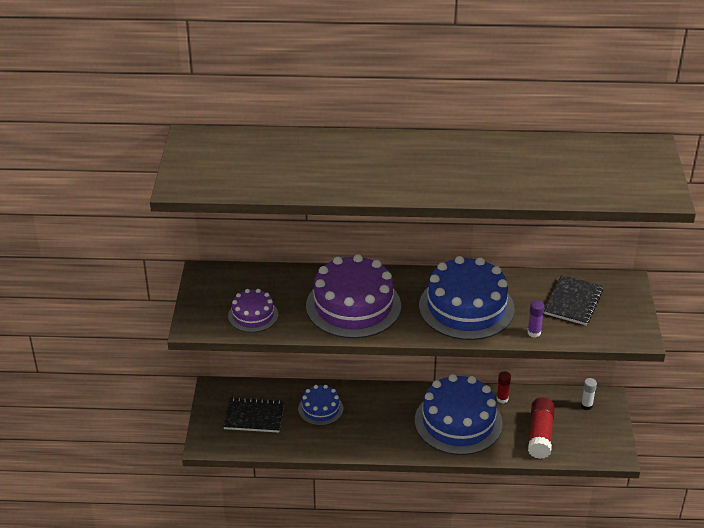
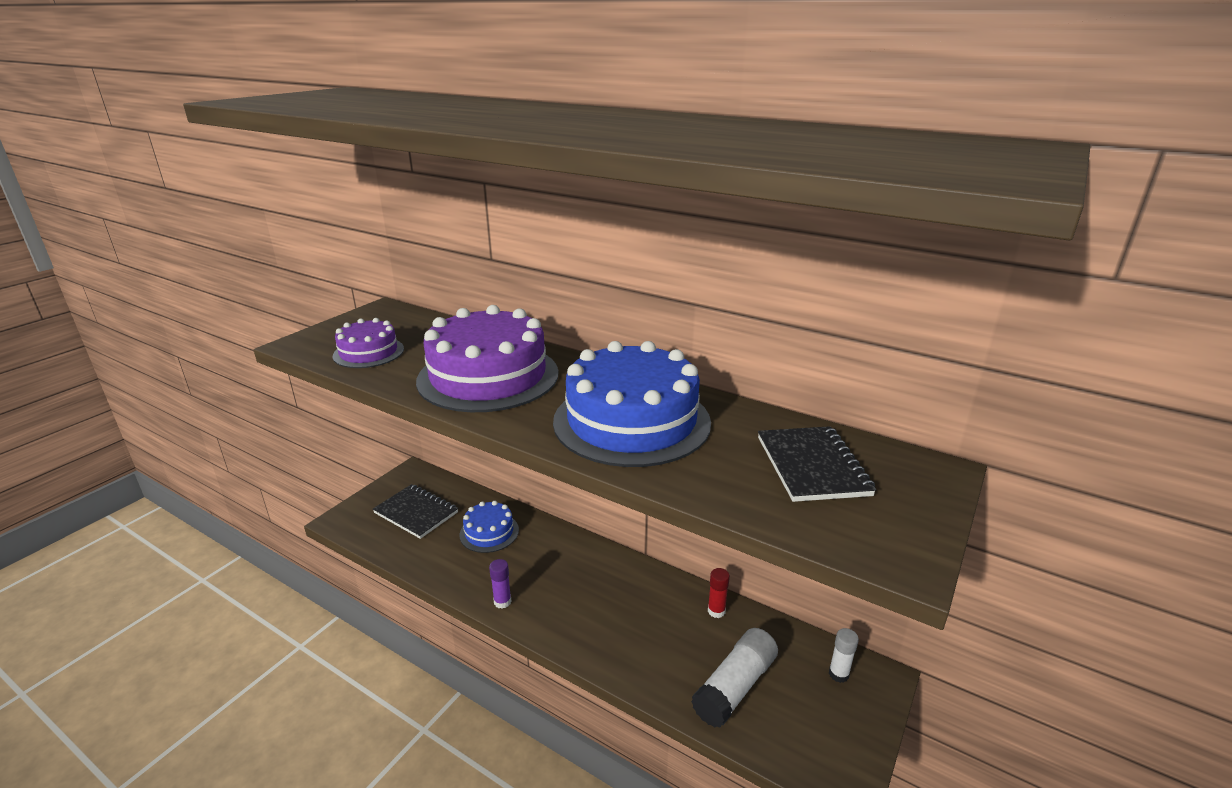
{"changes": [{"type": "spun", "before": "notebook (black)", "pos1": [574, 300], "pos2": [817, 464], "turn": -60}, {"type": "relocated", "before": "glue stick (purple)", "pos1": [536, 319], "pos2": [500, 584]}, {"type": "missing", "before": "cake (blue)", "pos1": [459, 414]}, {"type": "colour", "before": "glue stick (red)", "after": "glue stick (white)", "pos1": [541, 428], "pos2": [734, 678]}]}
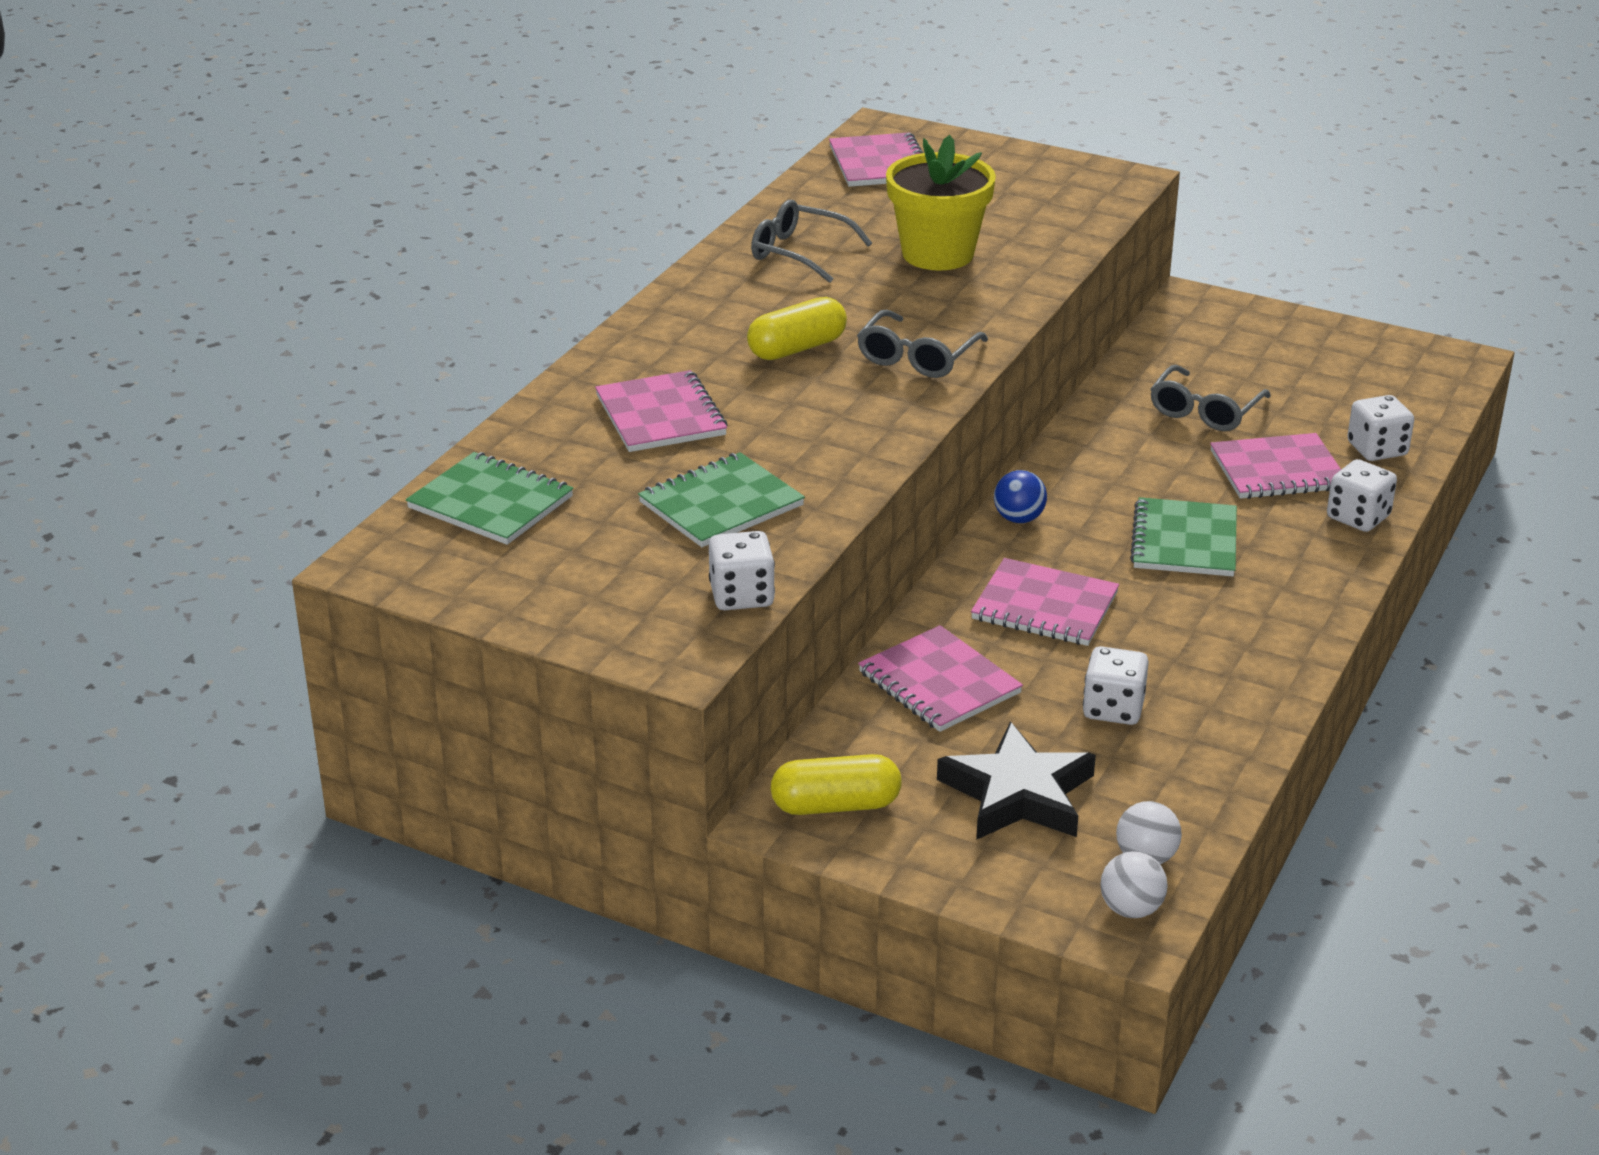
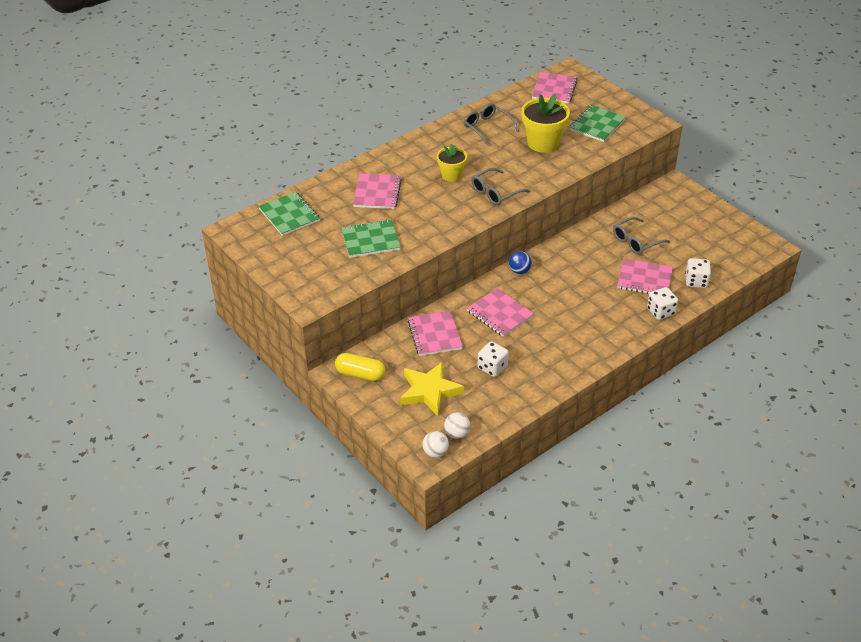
{"changes": [{"type": "exchanged", "before": "capsule (yellow)", "after": "flower pot (yellow)", "pos1": [797, 328], "pos2": [452, 163]}, {"type": "relocated", "before": "notebook (green)", "pos1": [1183, 536], "pos2": [598, 123]}, {"type": "missing", "before": "dice (white)", "pos1": [742, 570]}, {"type": "colour", "before": "star (black)", "after": "star (yellow)", "pos1": [1016, 781], "pos2": [432, 389]}]}
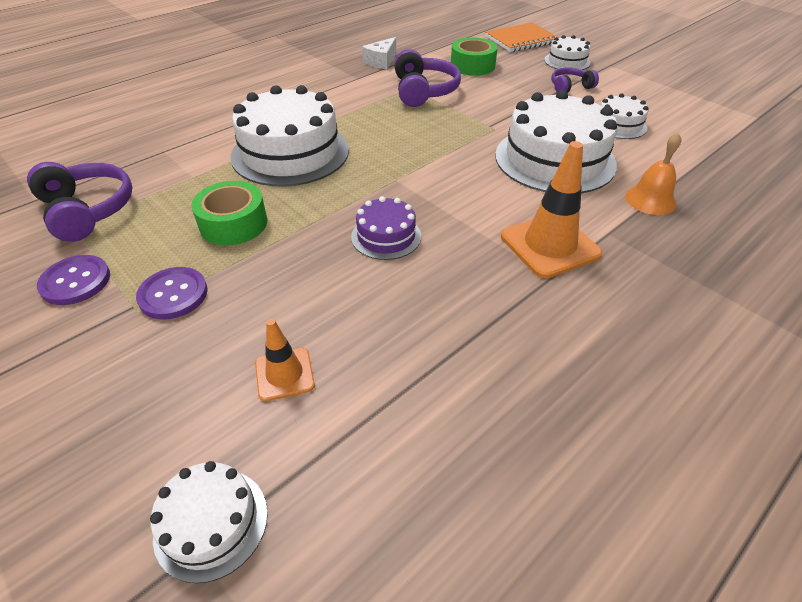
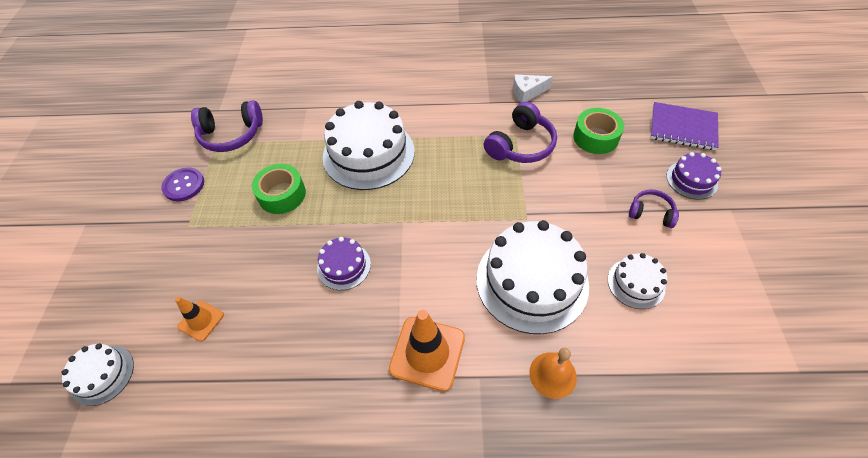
{"changes": [{"type": "colour", "before": "notebook (orange)", "after": "notebook (purple)", "pos1": [522, 37], "pos2": [684, 126]}, {"type": "colour", "before": "cake (white)", "after": "cake (purple)", "pos1": [567, 52], "pos2": [693, 176]}, {"type": "spun", "before": "headphones (purple)", "pos1": [80, 202], "pos2": [227, 126], "turn": 75}, {"type": "missing", "before": "button (purple)", "pos1": [171, 293]}]}
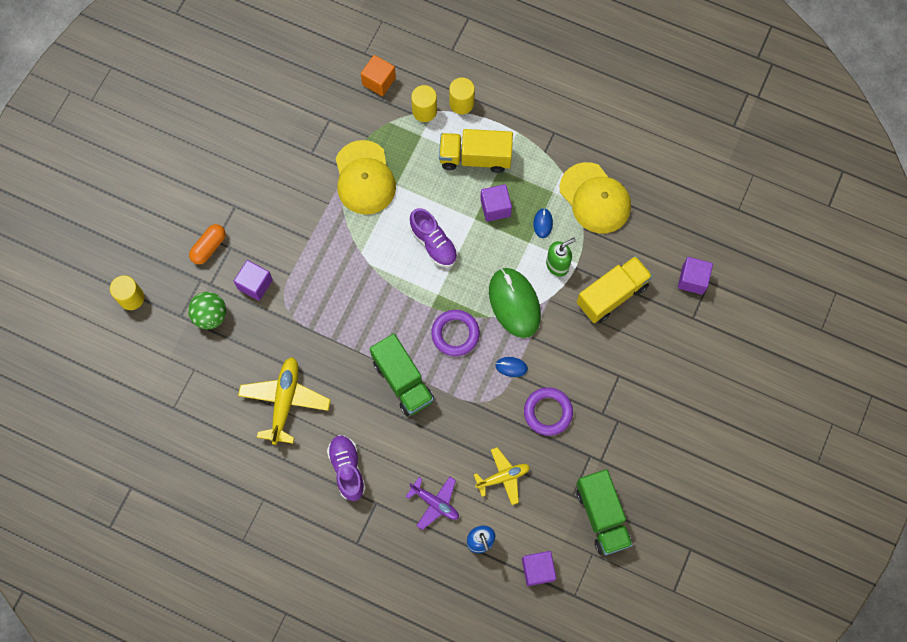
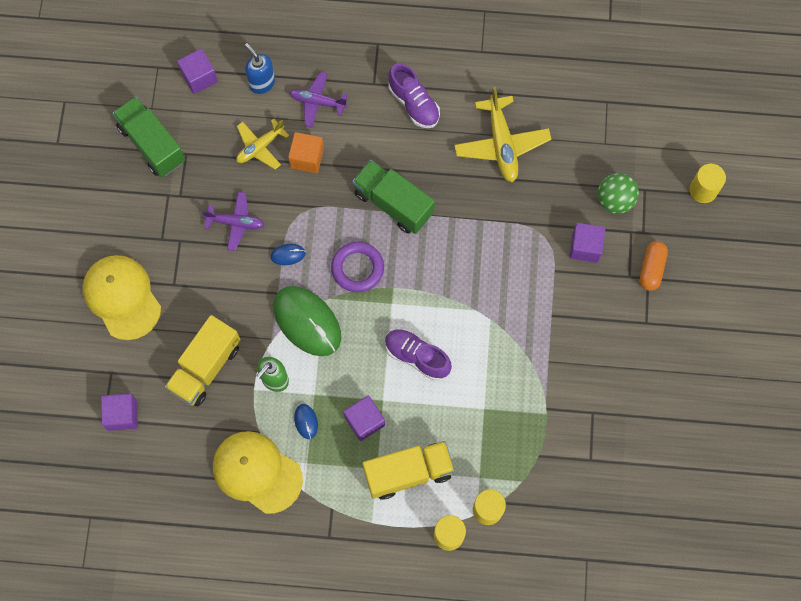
{"changes": [{"type": "relocated", "before": "cube (orange)", "pos1": [378, 75], "pos2": [306, 152]}, {"type": "relocated", "before": "cap (yellow)", "pos1": [366, 177], "pos2": [121, 297]}, {"type": "exchanged", "before": "ring (purple)", "after": "plane (purple)", "pos1": [548, 411], "pos2": [233, 221]}]}
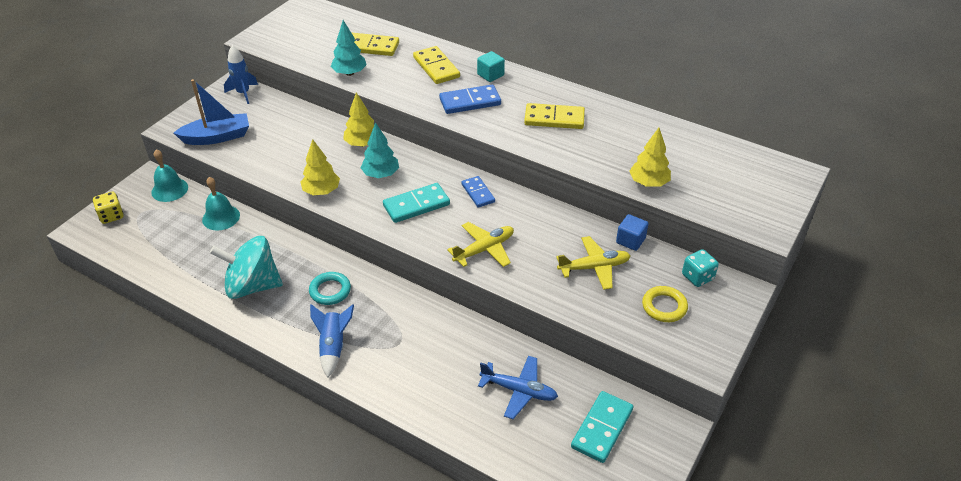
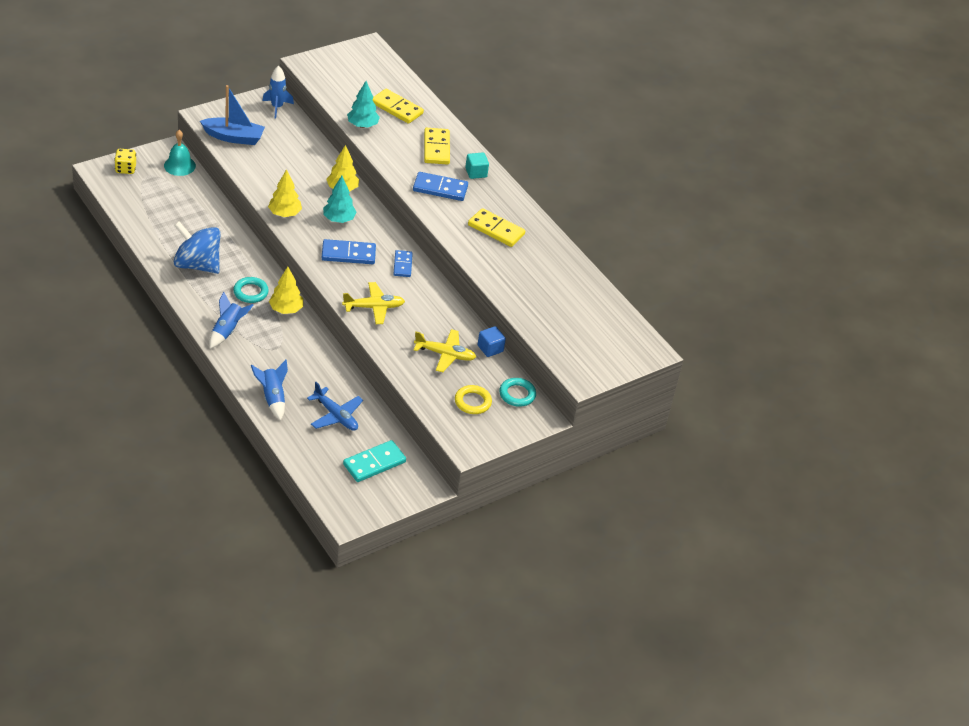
{"changes": [{"type": "relocated", "before": "tree (yellow)", "pos1": [650, 157], "pos2": [286, 290]}, {"type": "missing", "before": "bell (turquoise)", "pos1": [221, 203]}, {"type": "colour", "before": "domino (turquoise)", "after": "domino (blue)", "pos1": [416, 203], "pos2": [349, 251]}, {"type": "colour", "before": "spinning top (turquoise)", "after": "spinning top (blue)", "pos1": [246, 267], "pos2": [197, 247]}, {"type": "exchanged", "before": "dice (turquoise)", "after": "ring (turquoise)", "pos1": [700, 268], "pos2": [517, 392]}, {"type": "appeared", "after": "rocket (blue)", "pos2": [269, 390]}]}
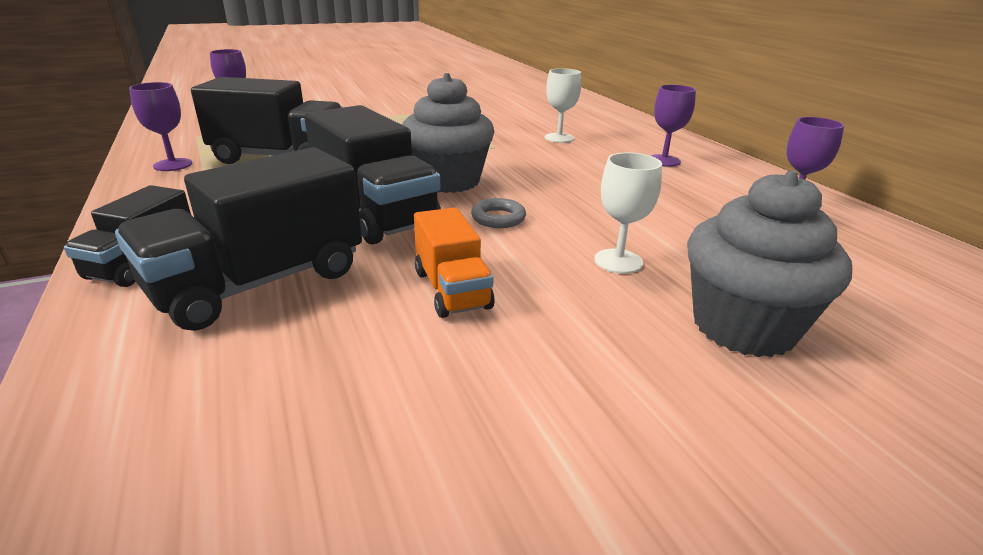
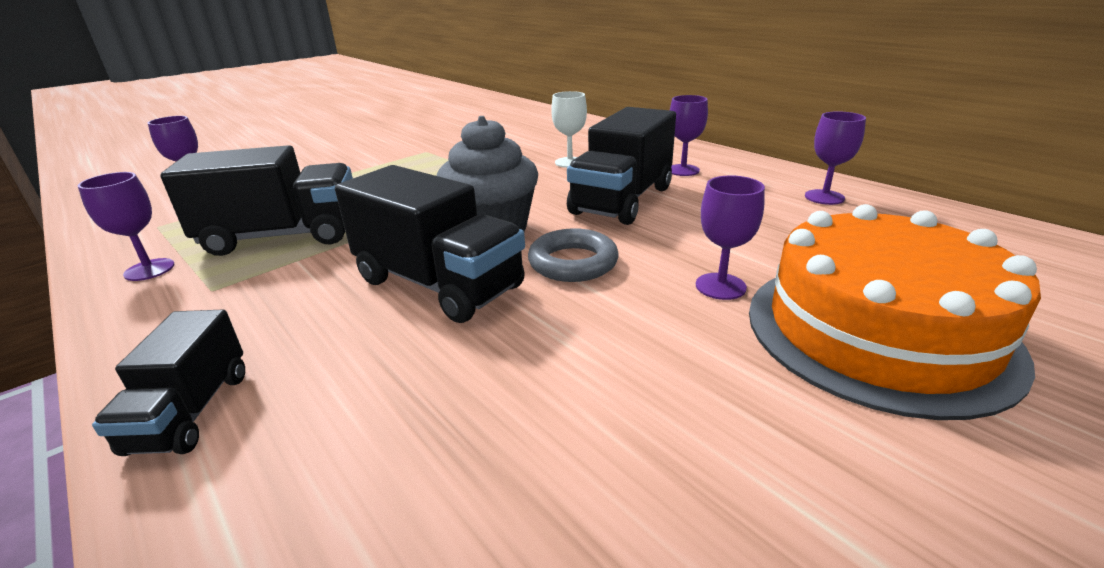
{"changes": [{"type": "relocated", "before": "truck (black)", "pos1": [238, 239], "pos2": [621, 166]}, {"type": "colour", "before": "goblet (white)", "after": "goblet (purple)", "pos1": [628, 213], "pos2": [730, 238]}, {"type": "exchanged", "before": "cupcake (grey)", "after": "cake (orange)", "pos1": [769, 263], "pos2": [895, 312]}, {"type": "size", "before": "ring (grey)", "pos1": [498, 213], "pos2": [573, 255], "scale": 1.53}, {"type": "missing", "before": "truck (orange)", "pos1": [454, 262]}]}
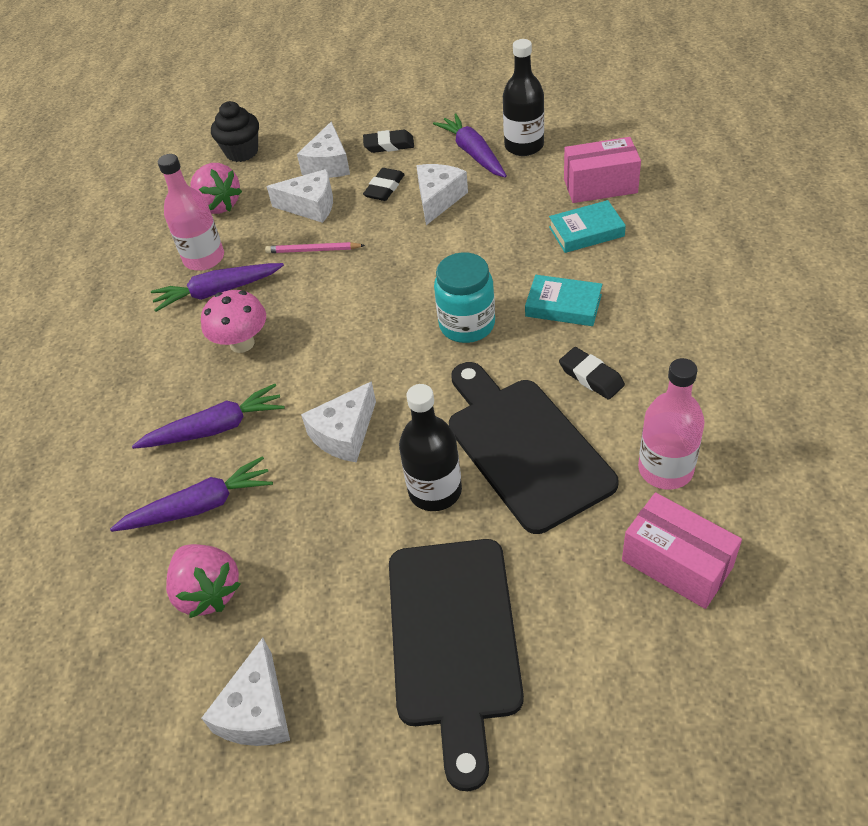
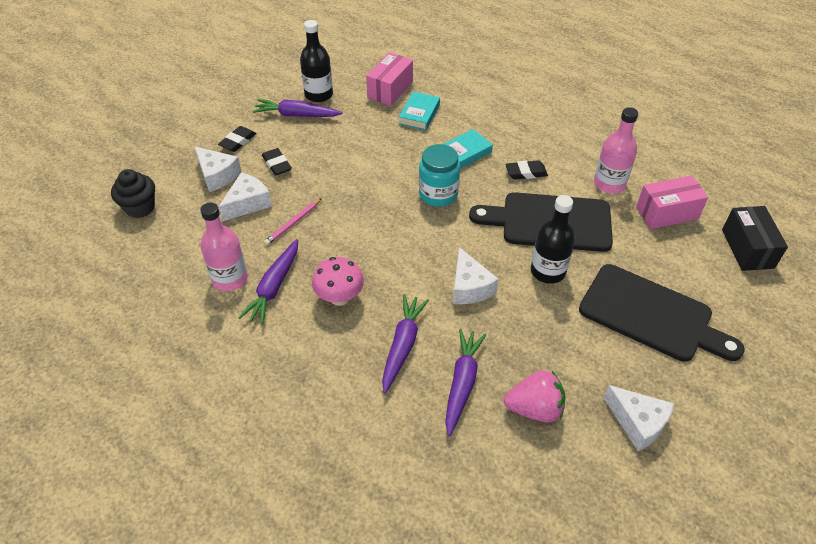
{"changes": [{"type": "missing", "before": "strawberry (pink)", "pos1": [216, 188]}, {"type": "missing", "before": "cheese (white)", "pos1": [442, 194]}, {"type": "appeared", "after": "box (black)", "pos2": [755, 238]}]}
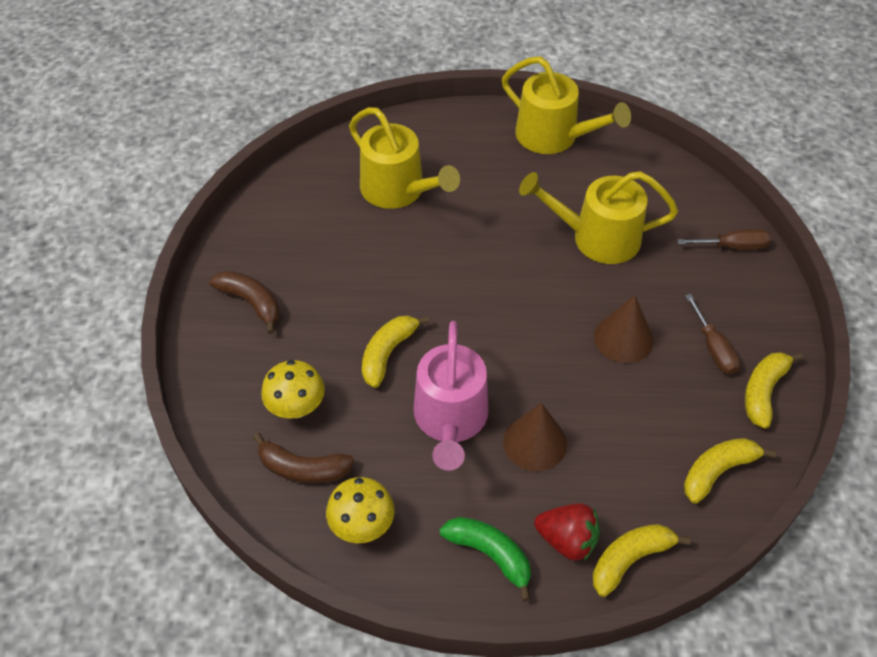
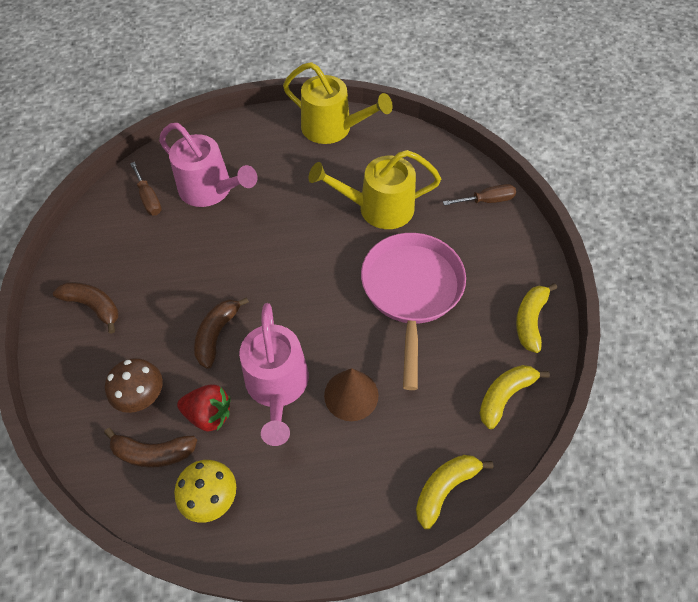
{"changes": [{"type": "colour", "before": "watering can (yellow)", "after": "watering can (pink)", "pos1": [404, 158], "pos2": [208, 165]}, {"type": "relocated", "before": "screwdriver (brown)", "pos1": [712, 334], "pos2": [146, 188]}, {"type": "exchanged", "before": "cone (brown)", "after": "pan (pink)", "pos1": [623, 329], "pos2": [413, 311]}, {"type": "colour", "before": "banana (yellow)", "after": "banana (brown)", "pos1": [395, 351], "pos2": [221, 333]}, {"type": "colour", "before": "mushroom (yellow)", "after": "mushroom (brown)", "pos1": [293, 389], "pos2": [134, 385]}, {"type": "relocated", "before": "strawberry (red)", "pos1": [567, 532], "pos2": [203, 407]}, {"type": "missing", "before": "banana (green)", "pos1": [485, 559]}]}
